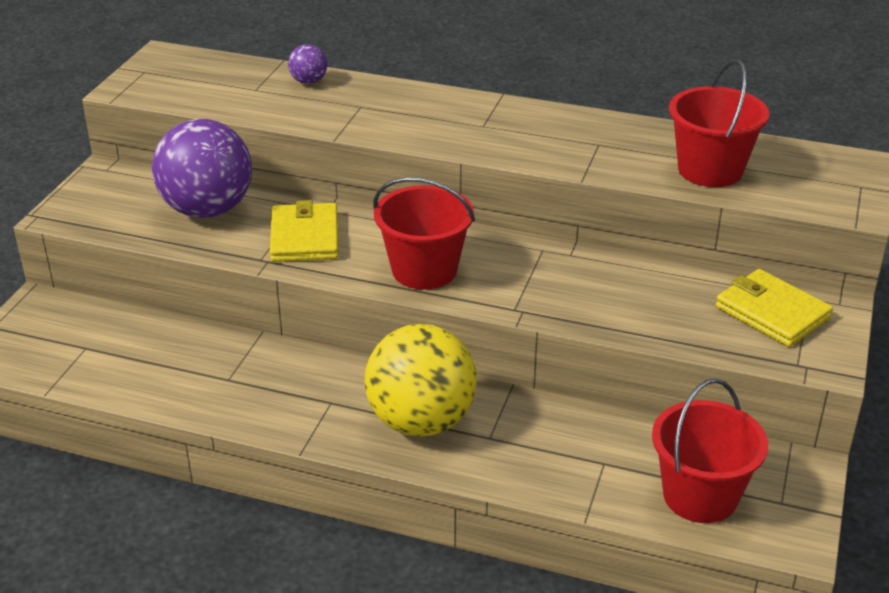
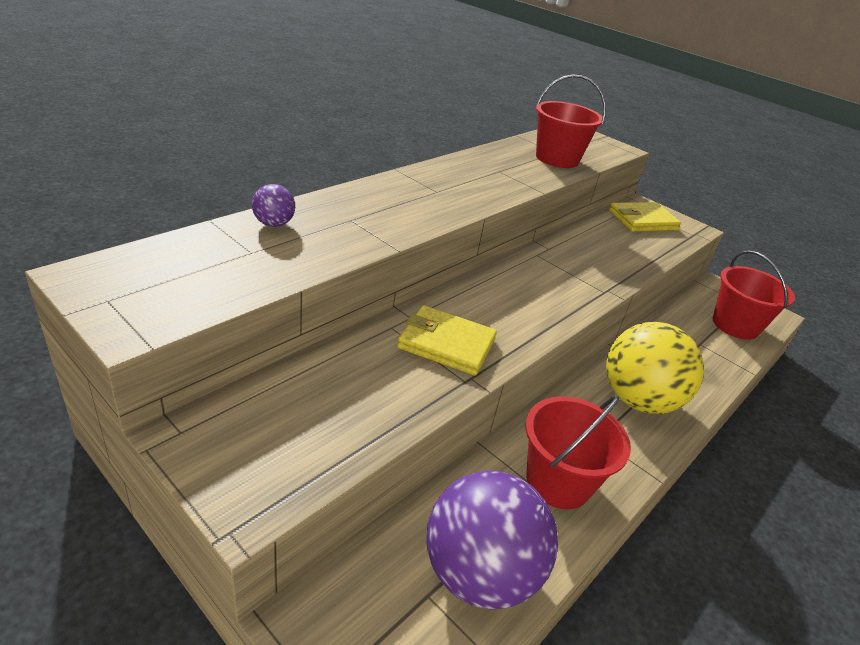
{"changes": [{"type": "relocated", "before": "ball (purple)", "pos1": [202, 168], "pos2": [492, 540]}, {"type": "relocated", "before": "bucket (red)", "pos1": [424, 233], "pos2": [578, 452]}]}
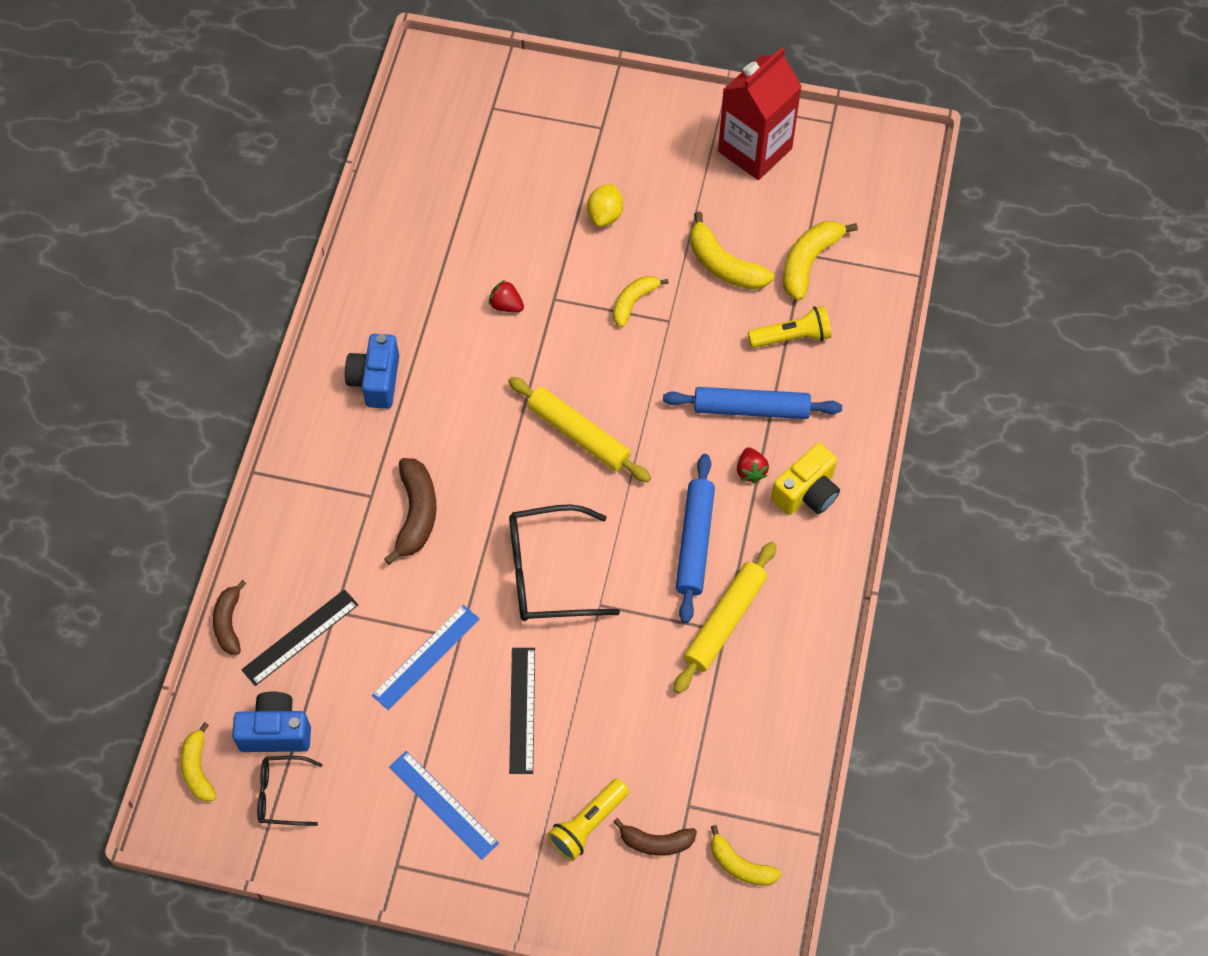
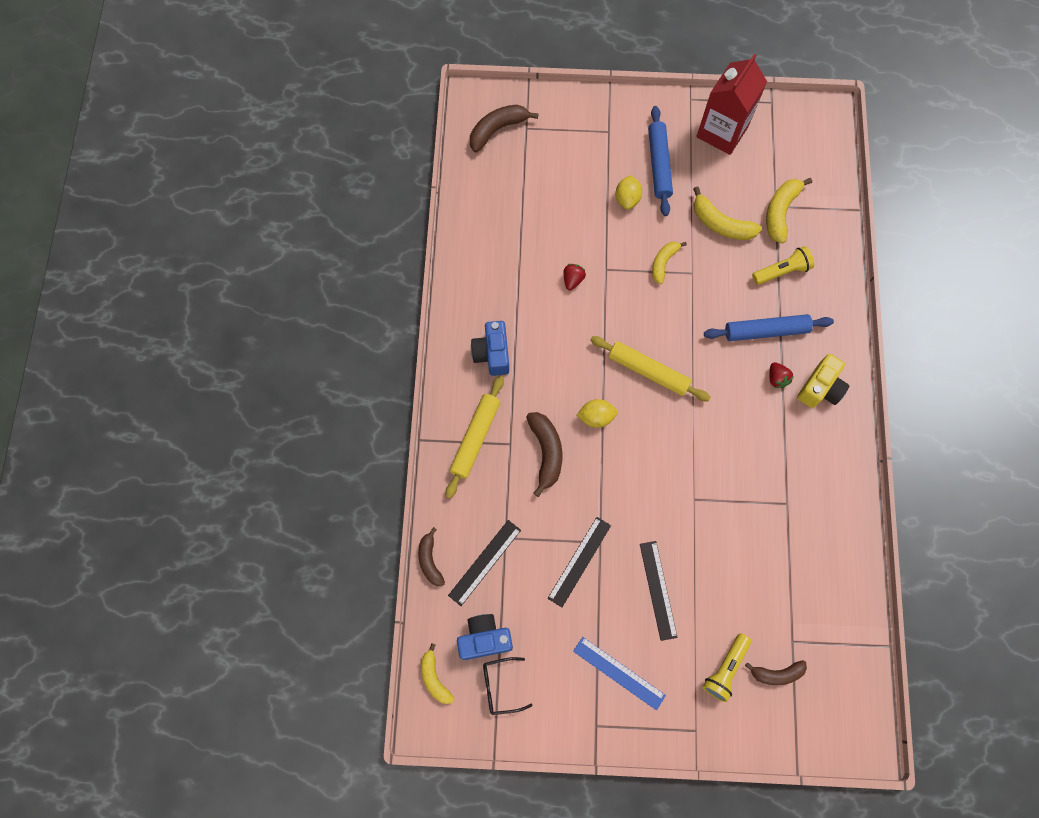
{"changes": [{"type": "spun", "before": "strawberry (red)", "pos1": [506, 296], "pos2": [574, 277], "turn": 90}, {"type": "relocated", "before": "rolling pin (blue)", "pos1": [695, 539], "pos2": [660, 161]}, {"type": "missing", "before": "glasses (black)", "pos1": [564, 562]}, {"type": "relocated", "before": "rolling pin (yellow)", "pos1": [725, 618], "pos2": [475, 437]}, {"type": "colour", "before": "ruler (blue)", "after": "ruler (black)", "pos1": [426, 657], "pos2": [579, 562]}, {"type": "missing", "before": "banana (yellow)", "pos1": [746, 855]}, {"type": "appeared", "after": "banana (brown)", "pos2": [504, 128]}, {"type": "appeared", "after": "lemon (yellow)", "pos2": [597, 413]}]}
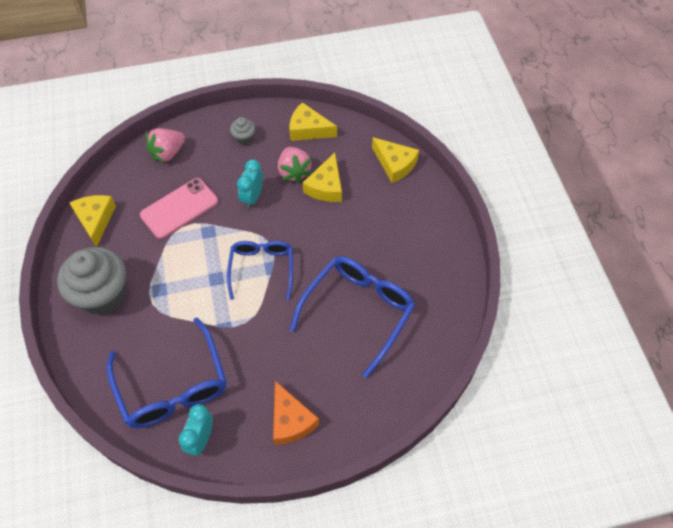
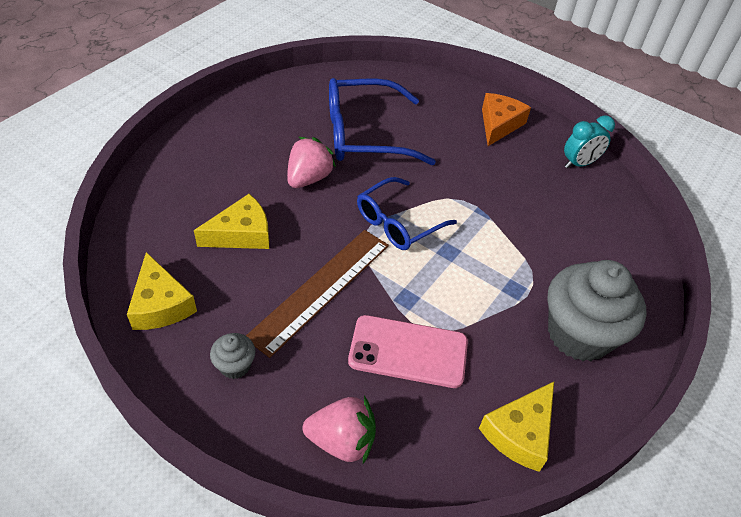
{"changes": [{"type": "missing", "before": "cheese (yellow)", "pos1": [395, 160]}, {"type": "relocated", "before": "strawberry (pink)", "pos1": [295, 165], "pos2": [311, 162]}, {"type": "exchanged", "before": "clock (turquoise)", "after": "ruler (brown)", "pos1": [250, 184], "pos2": [317, 294]}, {"type": "missing", "before": "glasses (blue)", "pos1": [166, 372]}]}
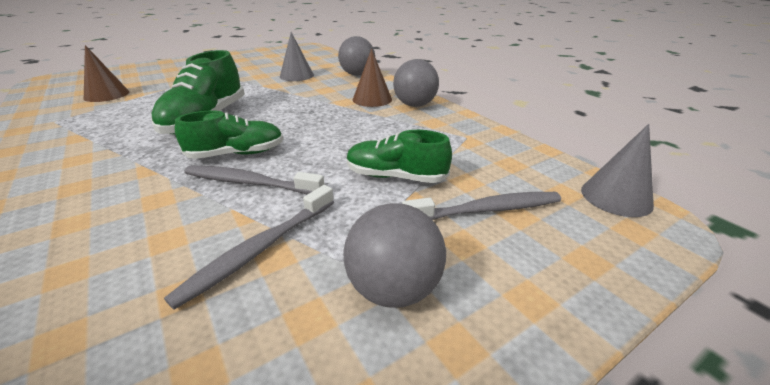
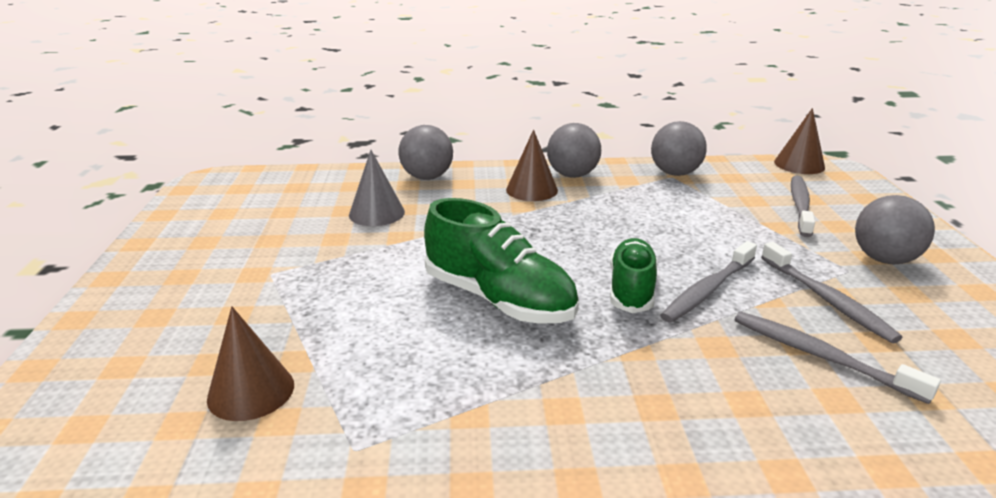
{"changes": [{"type": "colour", "before": "cone (grey)", "after": "cone (brown)", "pos1": [617, 170], "pos2": [799, 141]}, {"type": "missing", "before": "shoe (green)", "pos1": [399, 156]}, {"type": "appeared", "after": "ball (grey)", "pos2": [679, 148]}, {"type": "appeared", "after": "toothbrush (grey)", "pos2": [837, 358]}]}
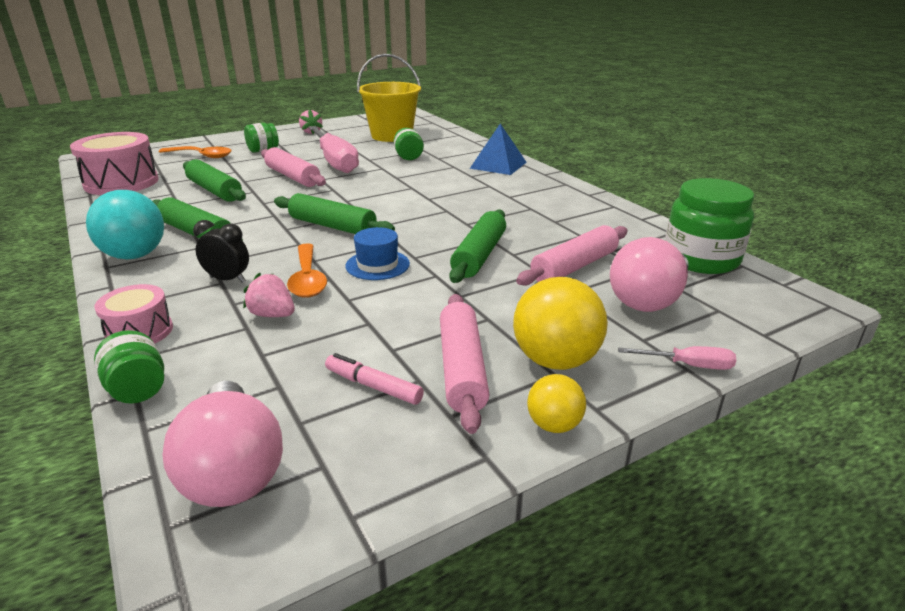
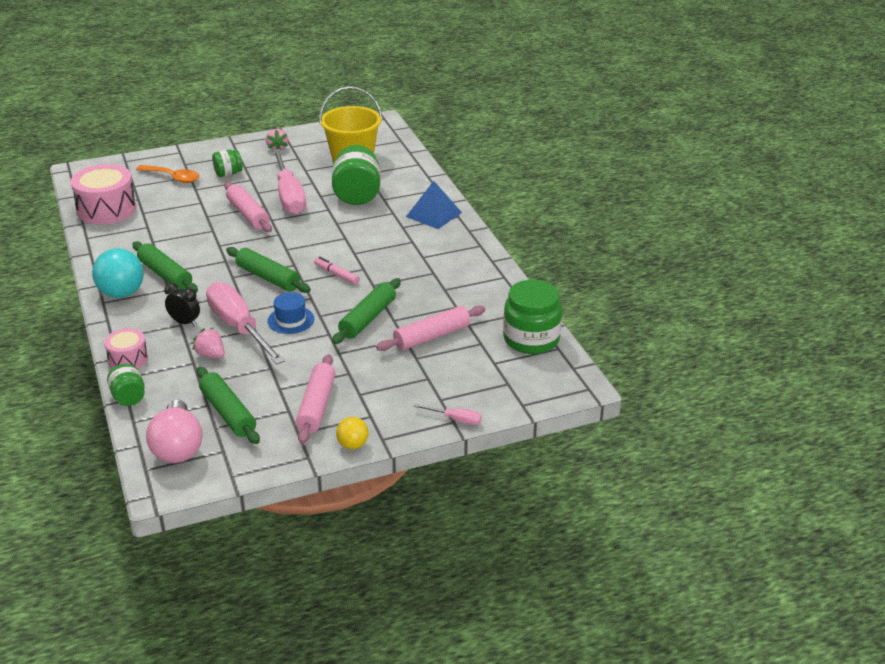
{"changes": [{"type": "size", "before": "jar (green)", "pos1": [409, 144], "pos2": [356, 175], "scale": 1.84}, {"type": "relocated", "before": "rolling pin (green)", "pos1": [214, 180], "pos2": [228, 405]}, {"type": "missing", "before": "light bulb (pink)", "pos1": [649, 274]}, {"type": "exchanged", "before": "spoon (orange)", "after": "screwdriver (pink)", "pos1": [307, 270], "pos2": [245, 323]}, {"type": "missing", "before": "ball (yellow)", "pos1": [560, 323]}, {"type": "relocated", "before": "marker (pink)", "pos1": [374, 379], "pos2": [337, 271]}]}
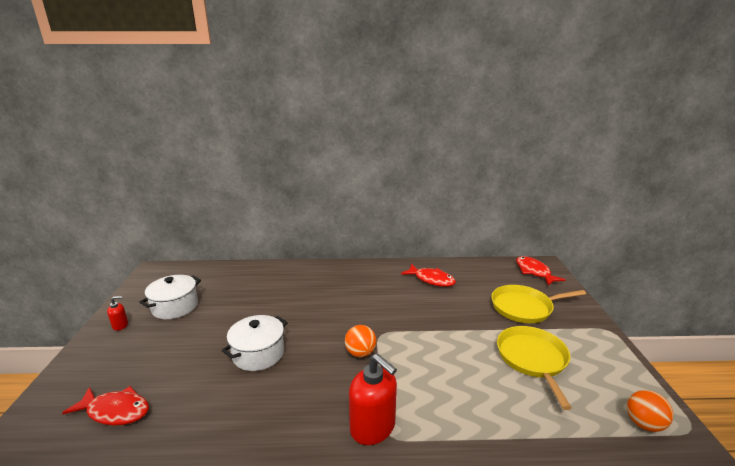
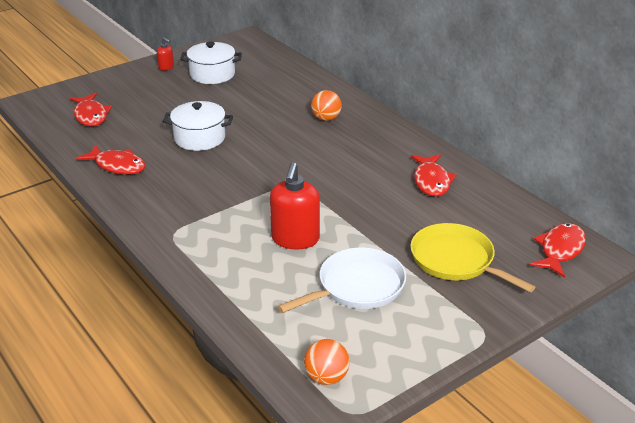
{"changes": [{"type": "relocated", "before": "ball (orange)", "pos1": [360, 341], "pos2": [326, 105]}, {"type": "colour", "before": "pan (yellow)", "after": "pan (white)", "pos1": [534, 368], "pos2": [341, 280]}, {"type": "relocated", "before": "soap dispenser (red)", "pos1": [373, 399], "pos2": [295, 206]}, {"type": "appeared", "after": "fish (red)", "pos2": [110, 160]}]}
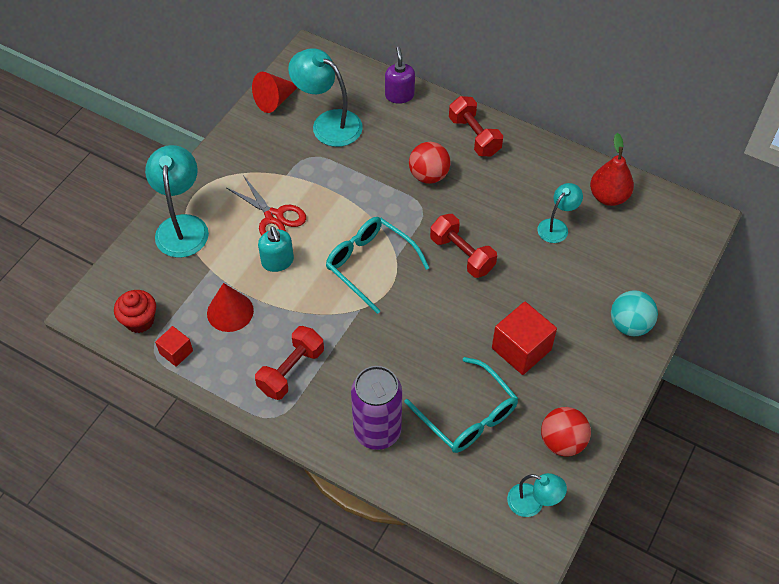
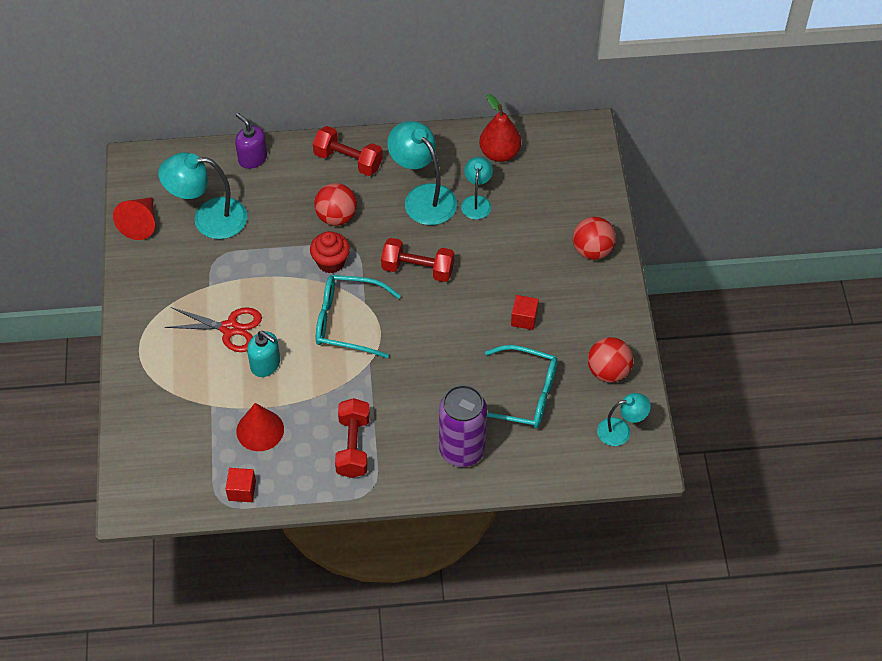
{"changes": [{"type": "relocated", "before": "lamp (turquoise)", "pos1": [177, 201], "pos2": [422, 173]}, {"type": "relocated", "before": "cupcake (red)", "pos1": [135, 311], "pos2": [330, 252]}, {"type": "colour", "before": "ball (turquoise)", "after": "ball (red)", "pos1": [634, 313], "pos2": [594, 238]}, {"type": "size", "before": "cube (red)", "pos1": [524, 338], "pos2": [525, 312], "scale": 0.56}]}
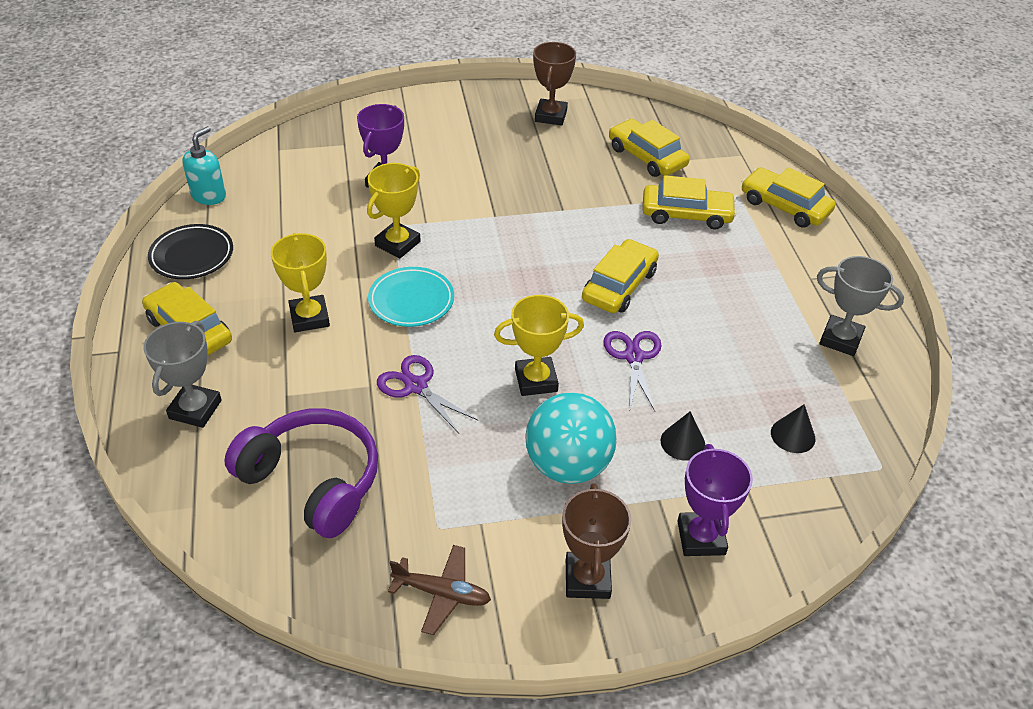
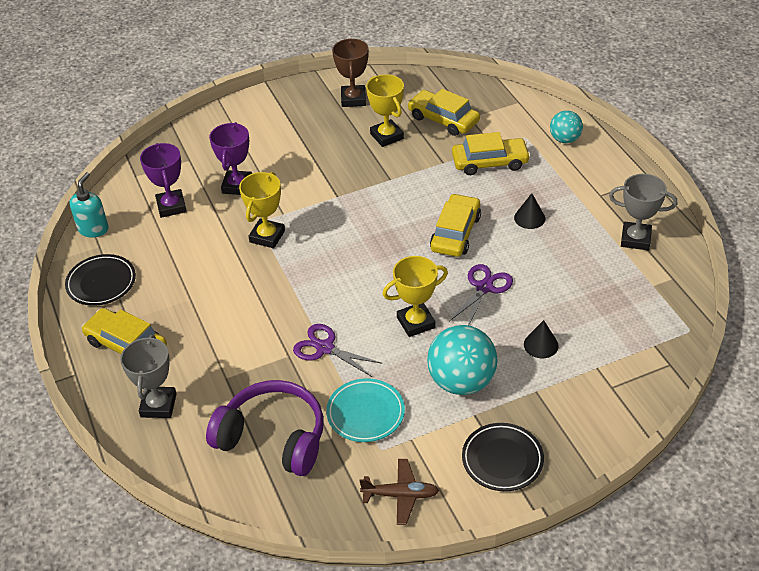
{"changes": [{"type": "exchanged", "before": "car (yellow)", "after": "ball (turquoise)", "pos1": [789, 197], "pos2": [566, 126]}, {"type": "relocated", "before": "trophy (yellow)", "pos1": [300, 282], "pos2": [385, 110]}, {"type": "relocated", "before": "plate (turquoise)", "pos1": [411, 297], "pos2": [365, 410]}, {"type": "spun", "before": "scissors (purple)", "pos1": [632, 371], "pos2": [481, 295], "turn": 45}, {"type": "relocated", "before": "cone (black)", "pos1": [793, 428], "pos2": [529, 211]}, {"type": "relocated", "before": "trophy (purple)", "pos1": [715, 500], "pos2": [163, 180]}, {"type": "exchanged", "before": "trophy (brown)", "after": "plate (black)", "pos1": [596, 541], "pos2": [503, 457]}]}
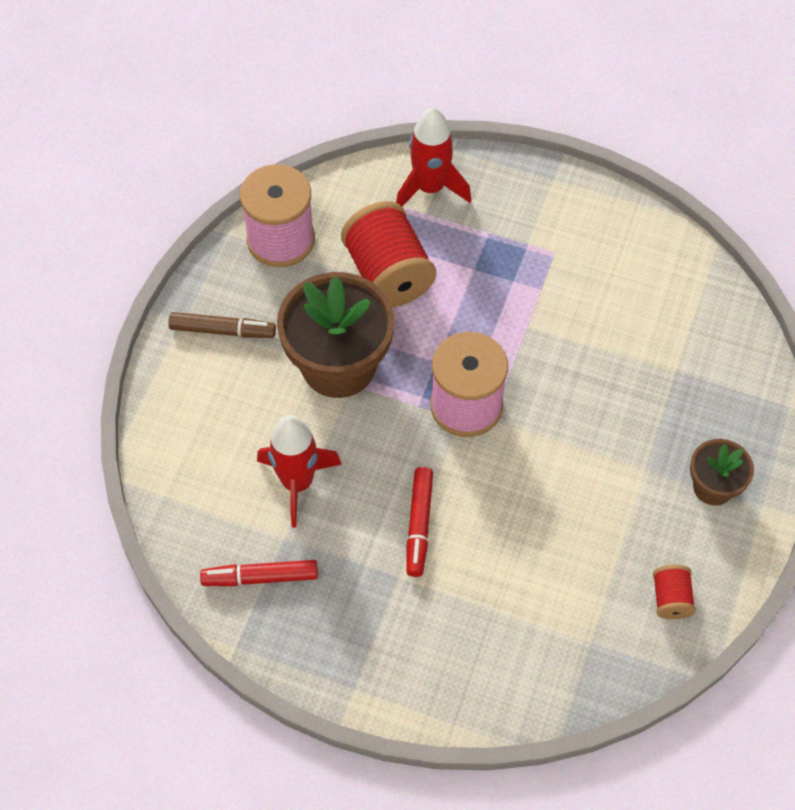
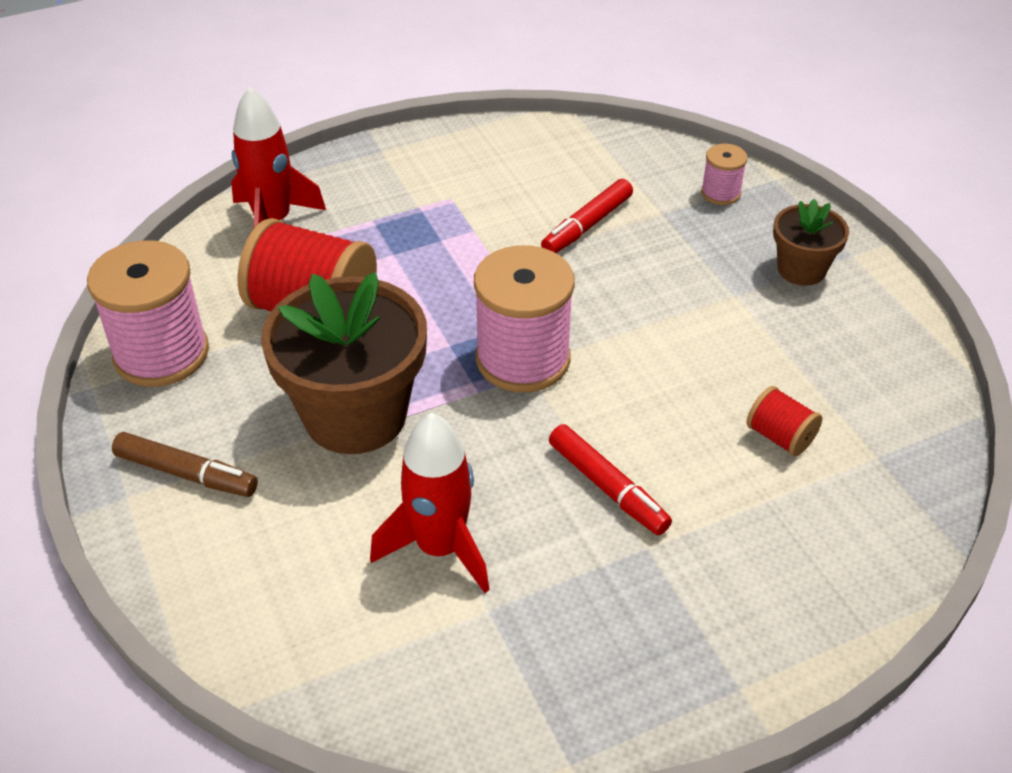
{"changes": [{"type": "spun", "before": "marker (brown)", "pos1": [222, 325], "pos2": [185, 464], "turn": 60}, {"type": "relocated", "before": "marker (red)", "pos1": [259, 573], "pos2": [587, 216]}, {"type": "relocated", "before": "spool (red)", "pos1": [674, 592], "pos2": [784, 421]}, {"type": "appeared", "after": "spool (pink)", "pos2": [724, 174]}]}
